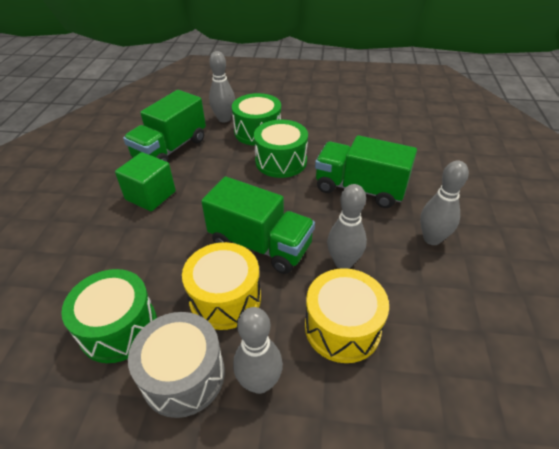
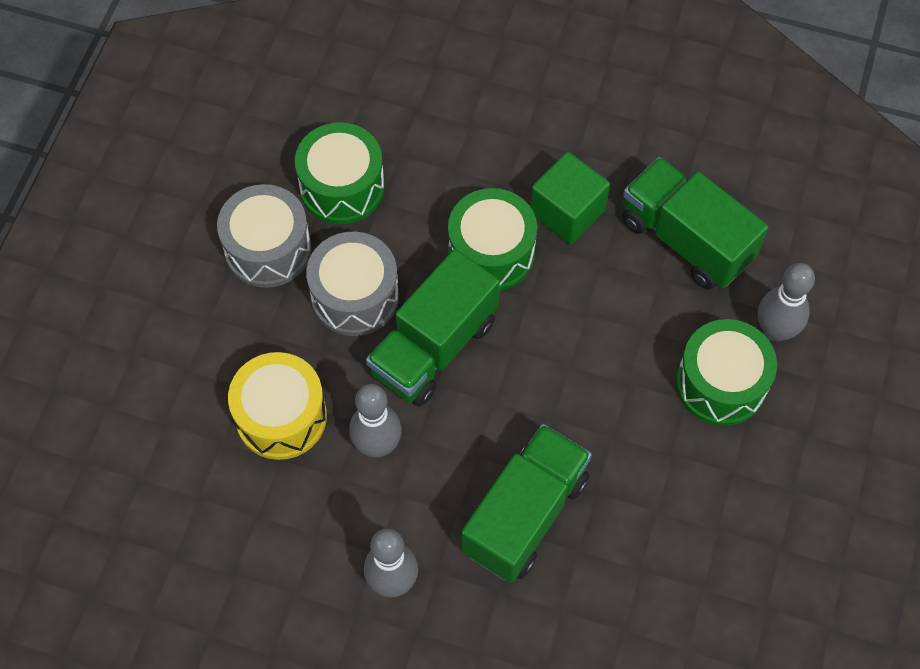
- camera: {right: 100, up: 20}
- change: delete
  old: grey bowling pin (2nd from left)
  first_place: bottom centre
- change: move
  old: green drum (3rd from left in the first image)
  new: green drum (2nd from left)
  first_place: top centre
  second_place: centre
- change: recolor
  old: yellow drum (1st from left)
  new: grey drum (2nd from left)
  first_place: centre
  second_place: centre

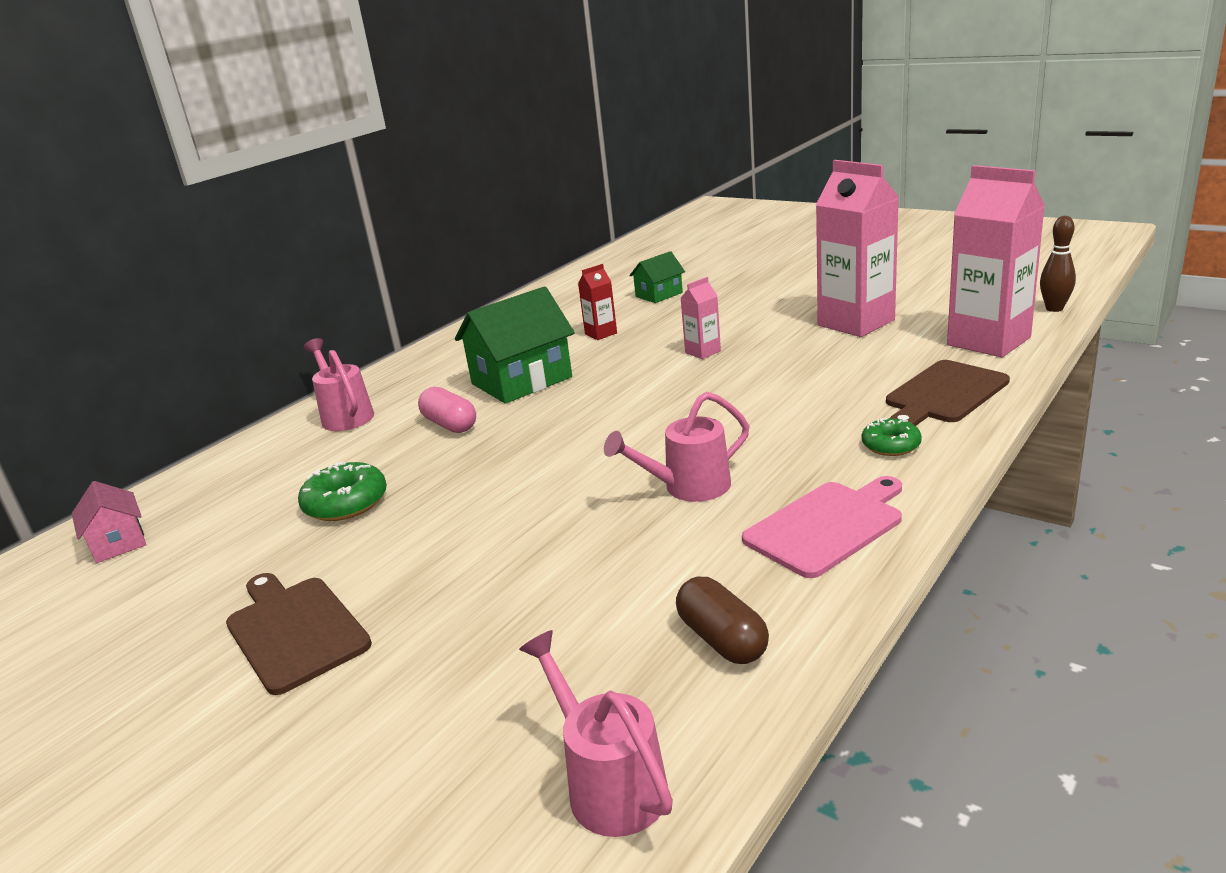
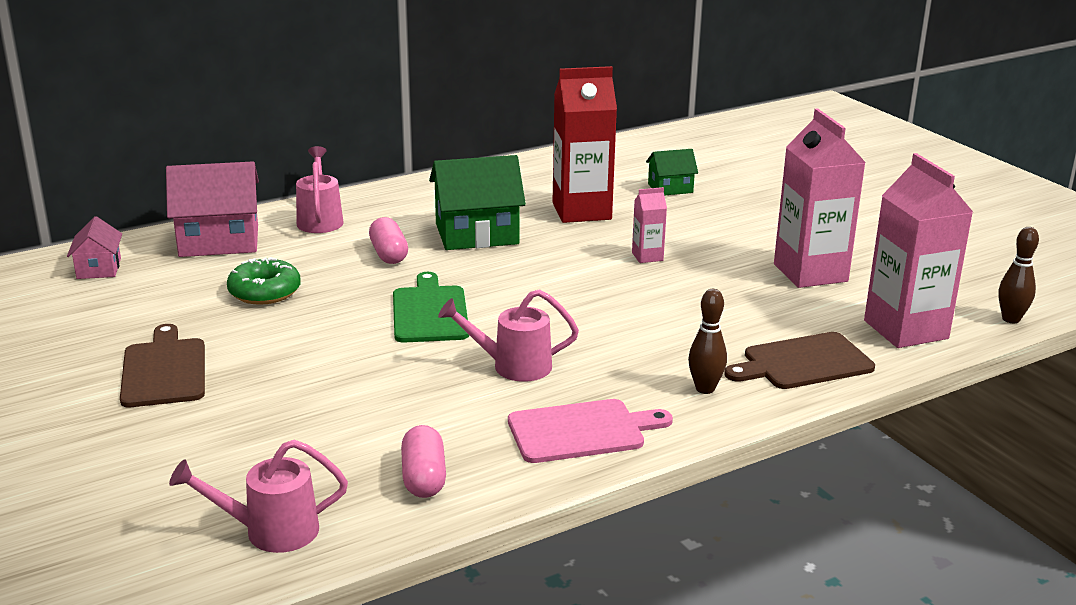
- camera: {right: 20, up: 0}
- change: insert
  new: pink house (2nd from left)
  second_place: middle left
- change: insert
  new: green cutting board
  second_place: centre
- change: replace
  old: green donut (2nd from left)
  new: brown bowling pin (1st from left)
  first_place: middle right
  second_place: centre
- change: recolor
  old: brown capsule
  new: pink capsule (2nd from left)
  first_place: bottom centre
  second_place: bottom centre
- change: rotate
  old: pink watering can (2nd from left in the first image)
  first_place: bottom centre
  second_place: bottom left
  degrees: -90
- change: resize
  old: red carton
  first_place: centre
  second_place: top centre
  factor: 2.16

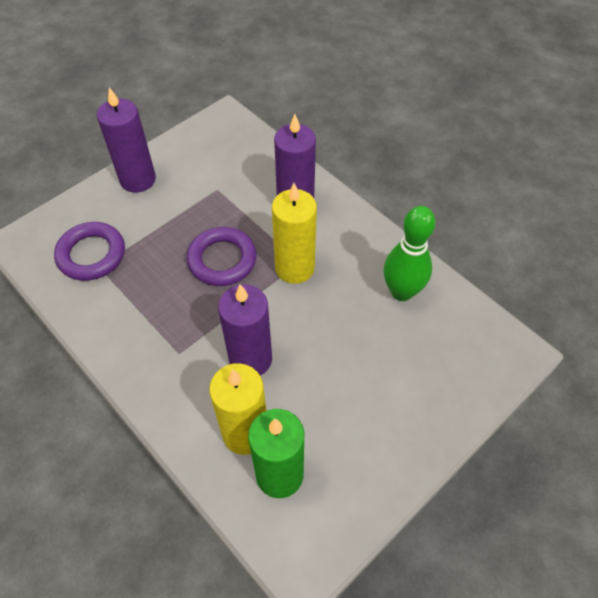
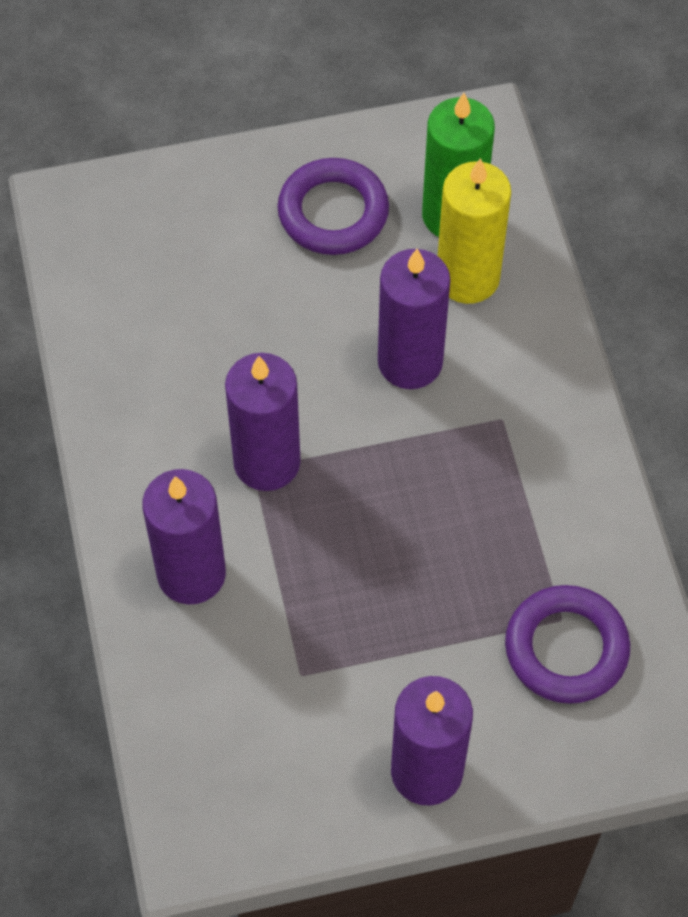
- camera: {right: -150, up: 5}
- change: delete
  old: green bowling pin
  first_place: middle right
- change: move
  old: purple ring (2nd from left in the first image)
  new: purple ring (1st from left)
  first_place: centre
  second_place: top centre
- change: recolor
  old: yellow candle (2nd from left)
  new: purple candle (2nd from left)
  first_place: centre
  second_place: centre

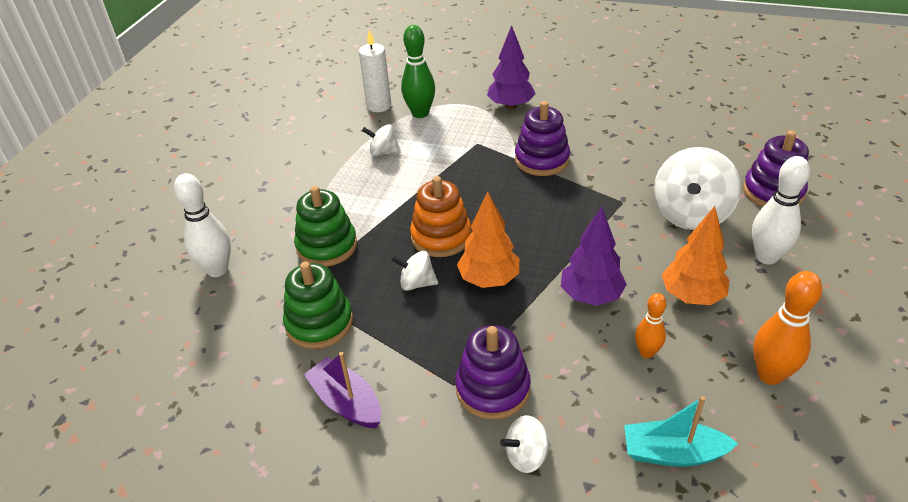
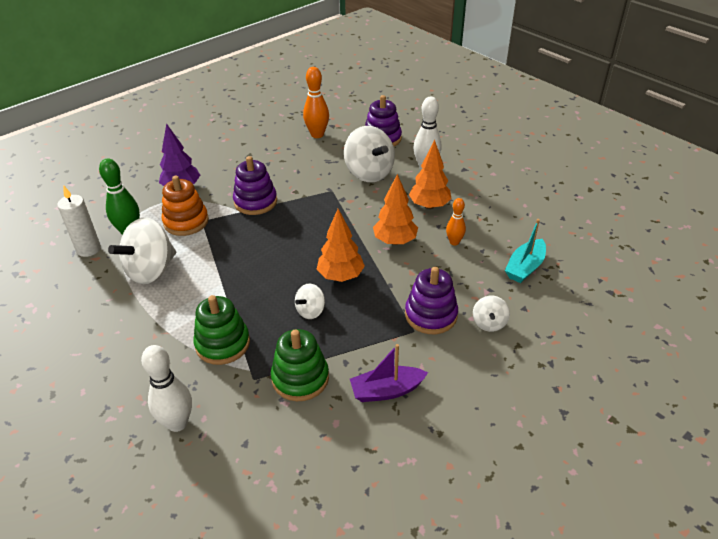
- camera: {right: -60, up: 0}
- change: move
  old: orange stacking toy
  first_place: centre
  second_place: middle left
- change: move
  old: orange bowling pin (2nd from left in the first image)
  new: orange bowling pin (1st from left)
  first_place: middle right
  second_place: top centre
- change: recolor
  old: purple tree (2nd from left)
  new: orange tree (2nd from left)
  first_place: centre
  second_place: centre
- change: resize
  old: white spinning top (1st from left)
  first_place: top centre
  second_place: middle left
  factor: 1.97

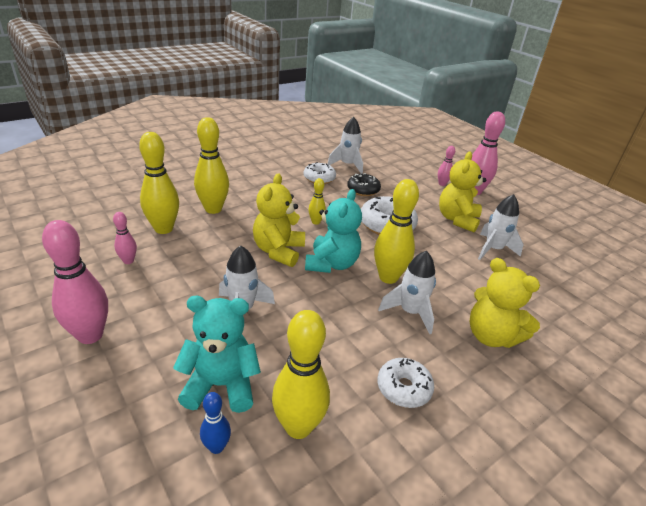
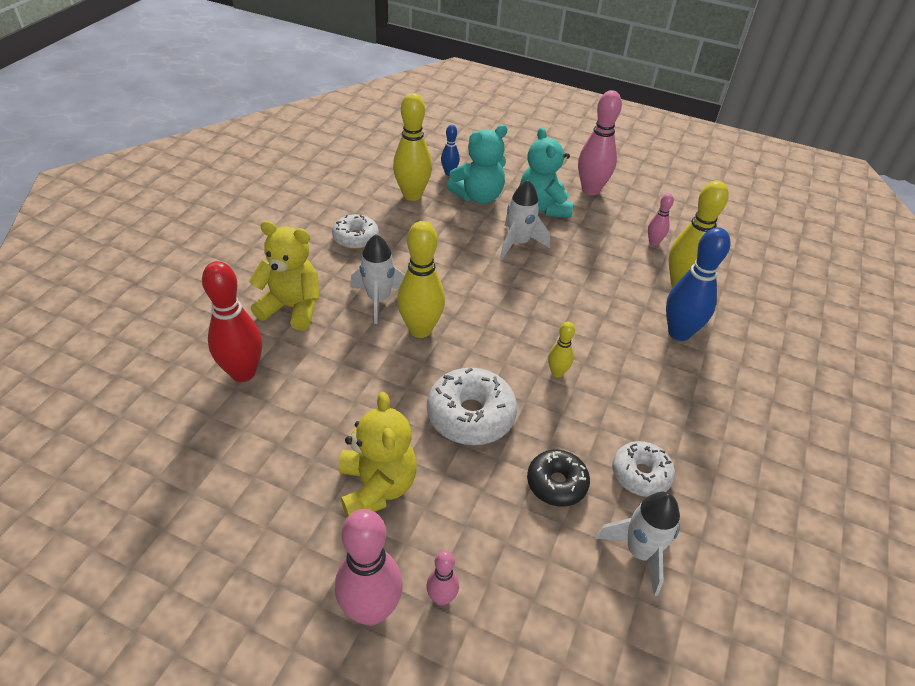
- camera: {right: 150, up: 10}
- change: delete
  old: yellow teddy bear (1st from left)
  first_place: centre
- change: delete
  old: white rocket (4th from left)
  first_place: middle right
- change: insert
  new: red bowling pin
  second_place: middle left
- change: move
  old: turquoise teddy bear (2nd from left)
  first_place: centre
  second_place: top centre
- change: recolor
  old: yellow bowling pin (2nd from left)
  new: blue bowling pin (2nd from left)
  first_place: top left
  second_place: middle right

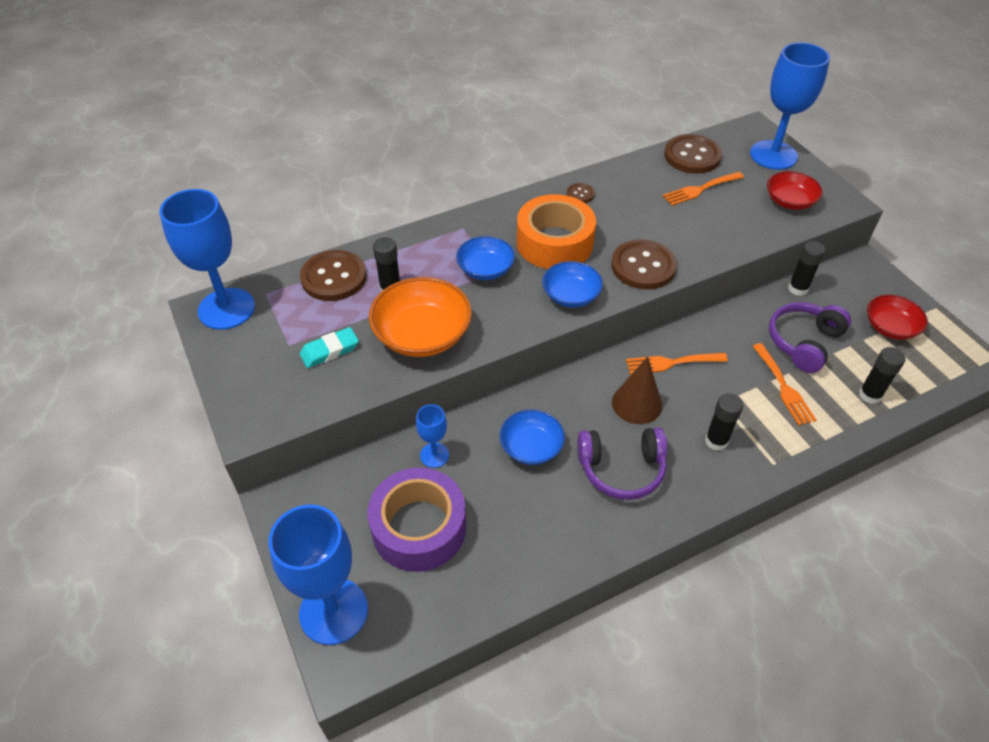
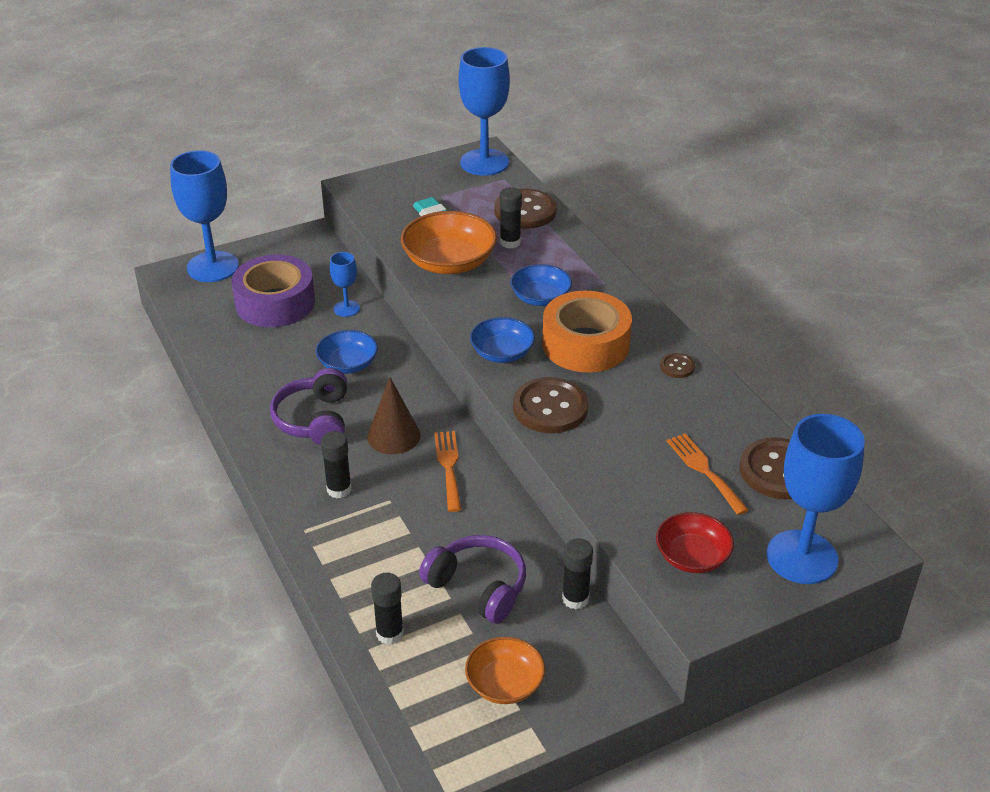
- camera: {right: 90, up: -10}
- change: delete
  old: orange fork (3rd from left)
  first_place: middle right
- change: recolor
  old: red bowl (2nd from left)
  new: orange bowl (2nd from left)
  first_place: middle right
  second_place: bottom centre

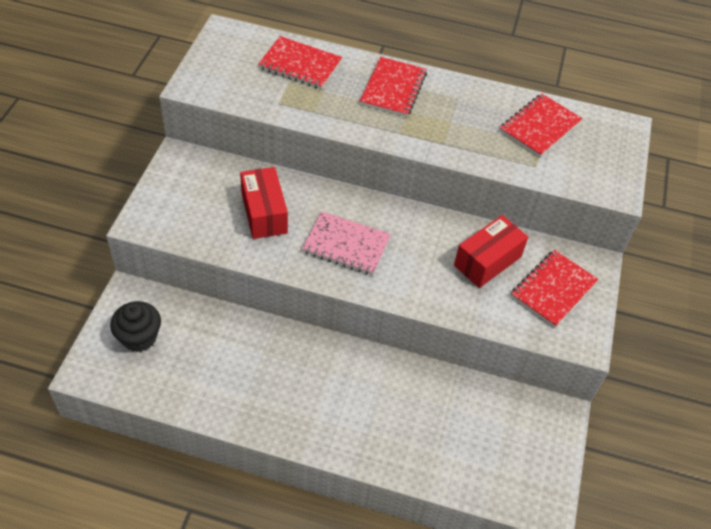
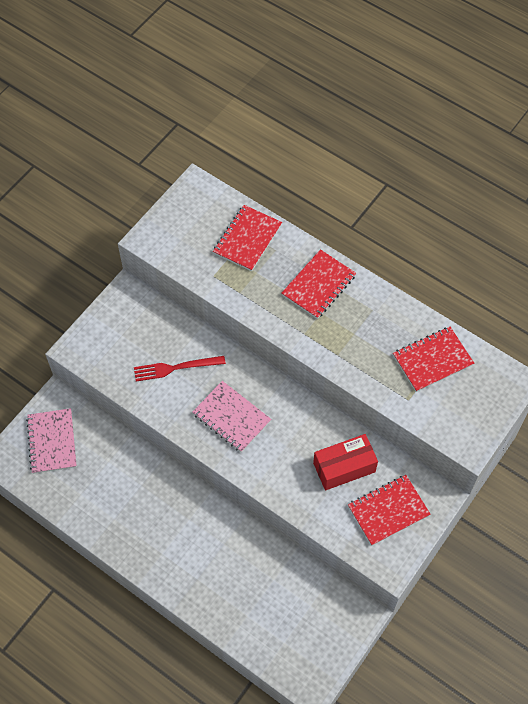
- camera: {right: 25, up: 10}
- change: replace
  old: black cupcake
  new: pink notebook (1st from left)
  first_place: middle left
  second_place: middle left
- change: replace
  old: red box (1st from left)
  new: red fork
  first_place: centre
  second_place: centre
- change: rotate
  old: red notebook (1st from left)
  first_place: top centre
  second_place: centre
  degrees: 75

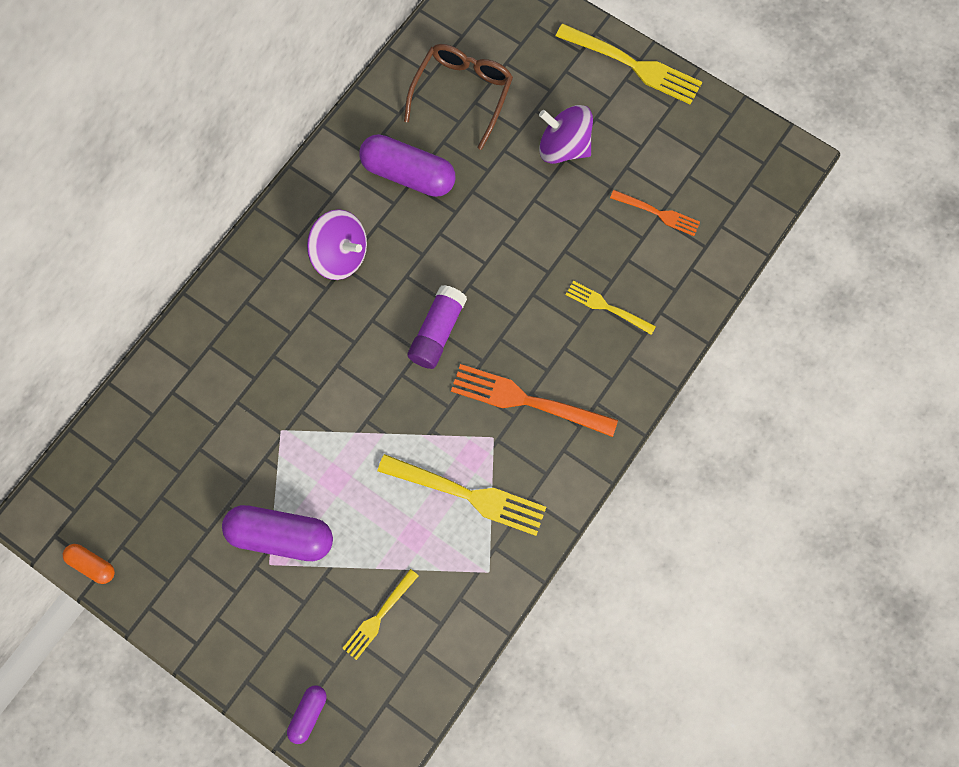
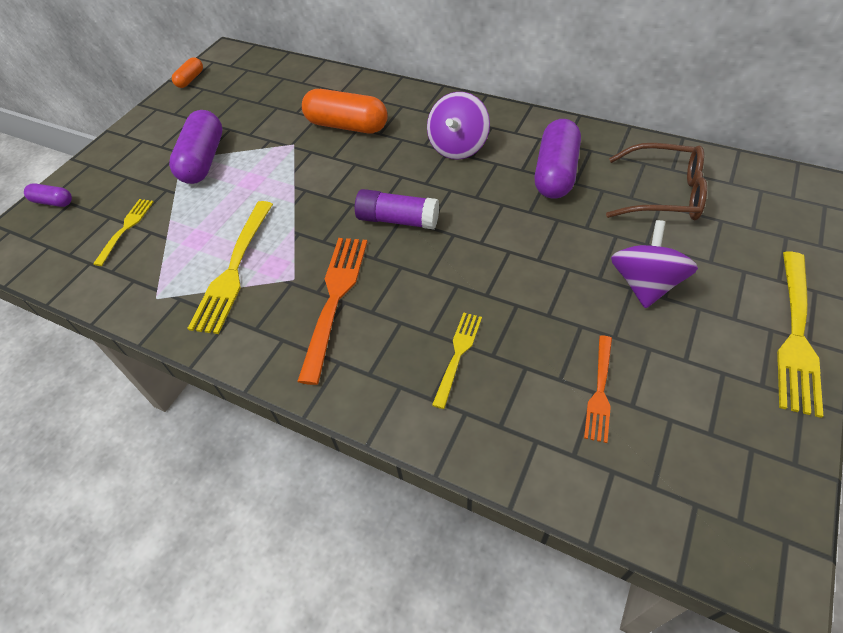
- camera: {right: 85, up: -20}
- change: insert
  new: orange capsule (2nd from left)
  second_place: top centre
- change: rotate
  old: yellow fork (1st from left)
  first_place: bottom centre
  second_place: middle left
  degrees: 75

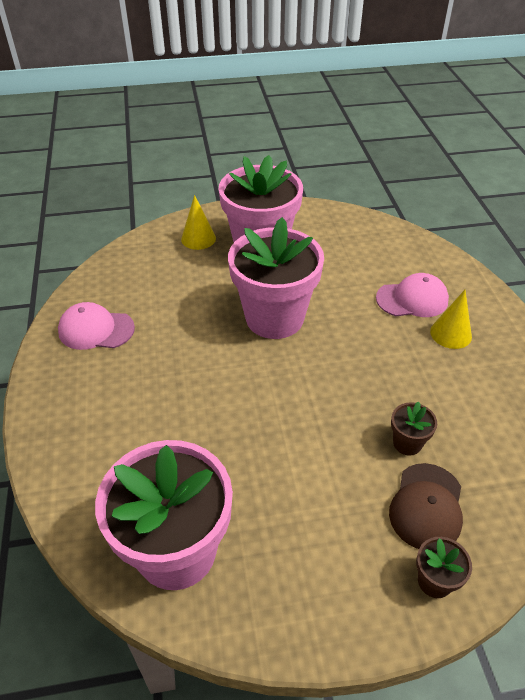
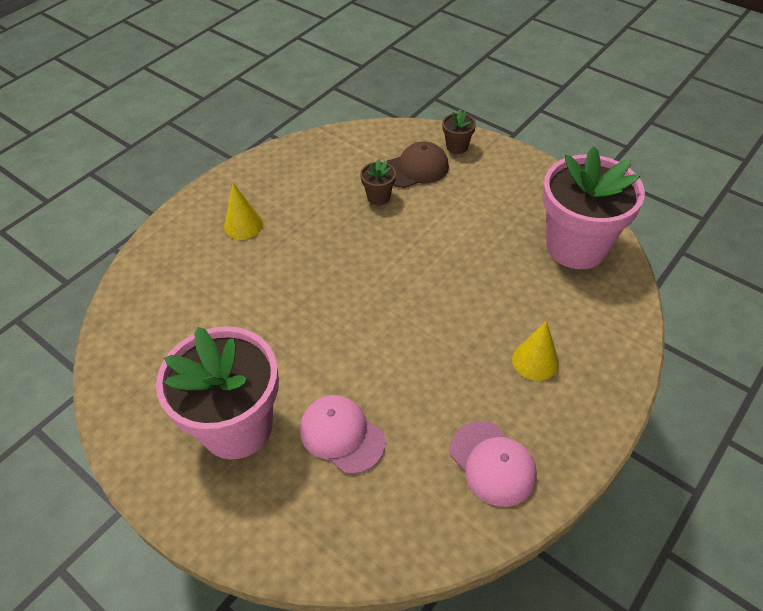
- camera: {right: -130, up: 5}
- change: delete
  old: pink flower pot (3rd from left)
  first_place: centre
- change: move
  old: yellow cone (1st from left in the first image)
  new: yellow cone (2nd from left)
  first_place: top centre
  second_place: middle right
- change: move
  old: pink cap (2nd from left in the first image)
  new: pink cap (1st from left)
  first_place: middle right
  second_place: bottom centre

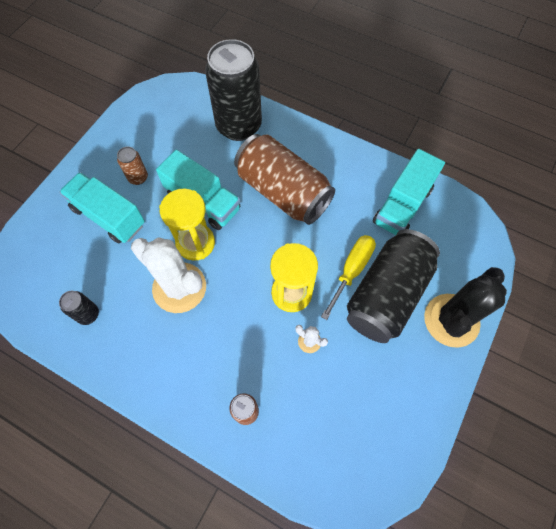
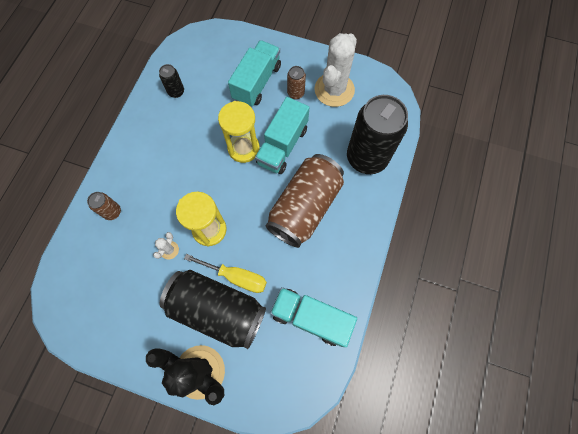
- camera: {right: 80, up: 5}
- change: move
  old: white cactus (1st from left in the first image)
  new: white cactus (2nd from left)
  first_place: middle left
  second_place: top centre

